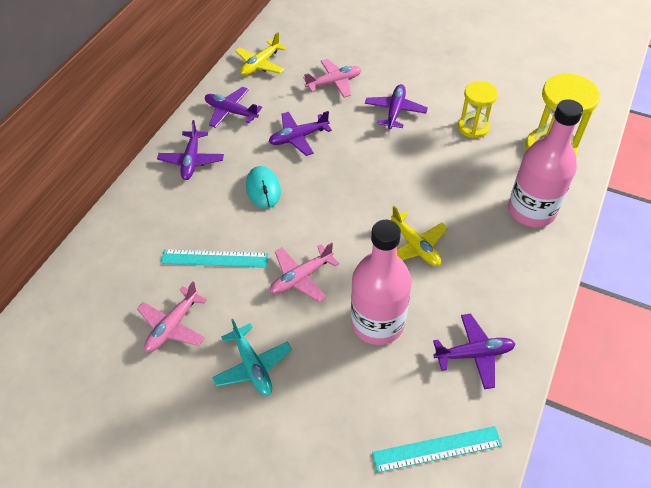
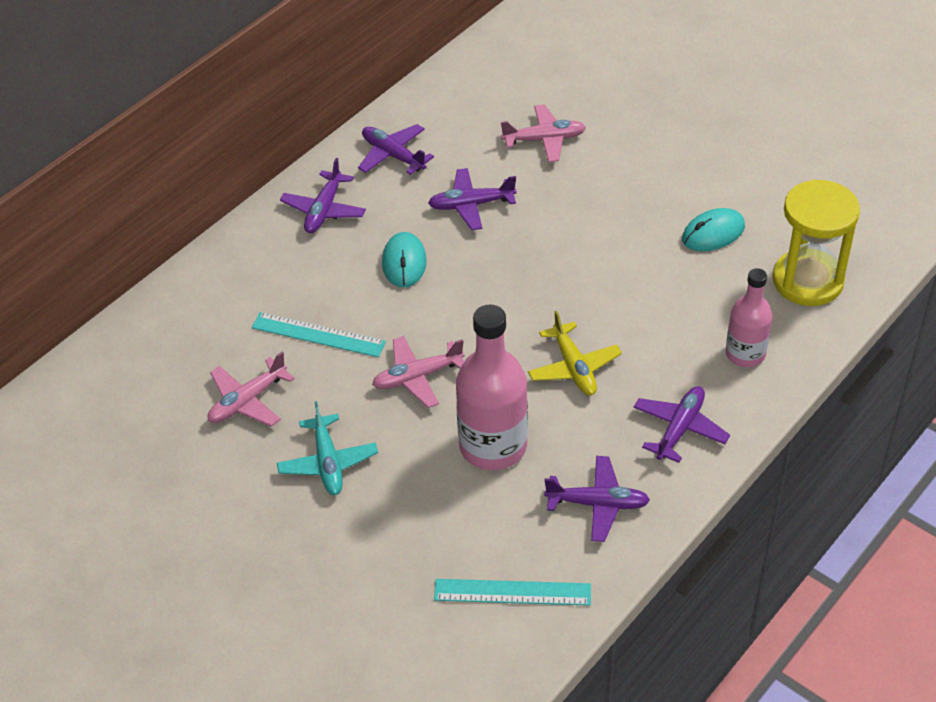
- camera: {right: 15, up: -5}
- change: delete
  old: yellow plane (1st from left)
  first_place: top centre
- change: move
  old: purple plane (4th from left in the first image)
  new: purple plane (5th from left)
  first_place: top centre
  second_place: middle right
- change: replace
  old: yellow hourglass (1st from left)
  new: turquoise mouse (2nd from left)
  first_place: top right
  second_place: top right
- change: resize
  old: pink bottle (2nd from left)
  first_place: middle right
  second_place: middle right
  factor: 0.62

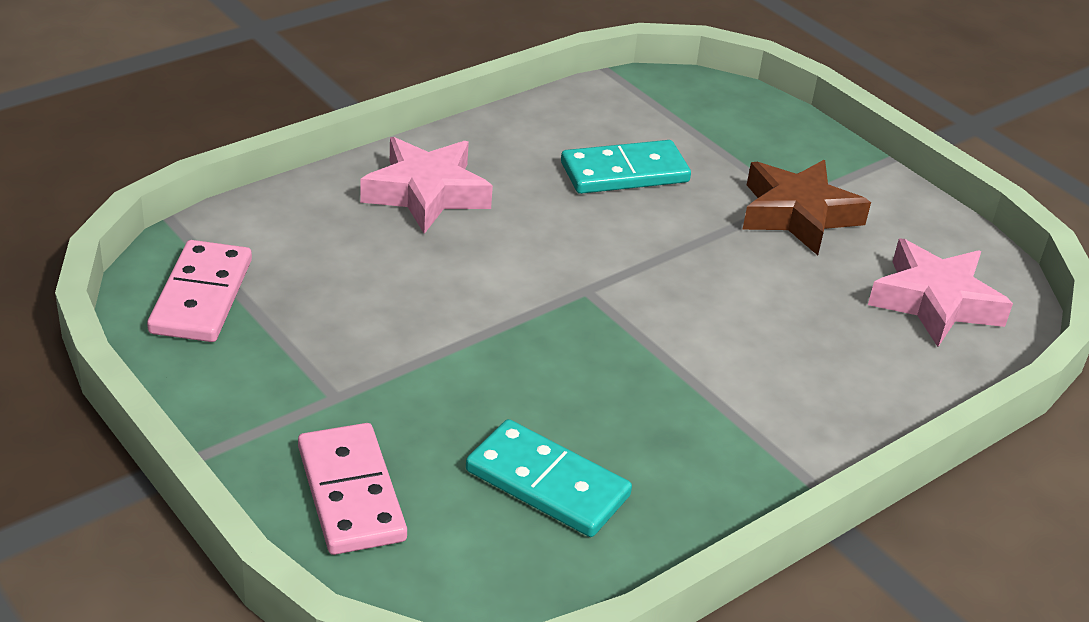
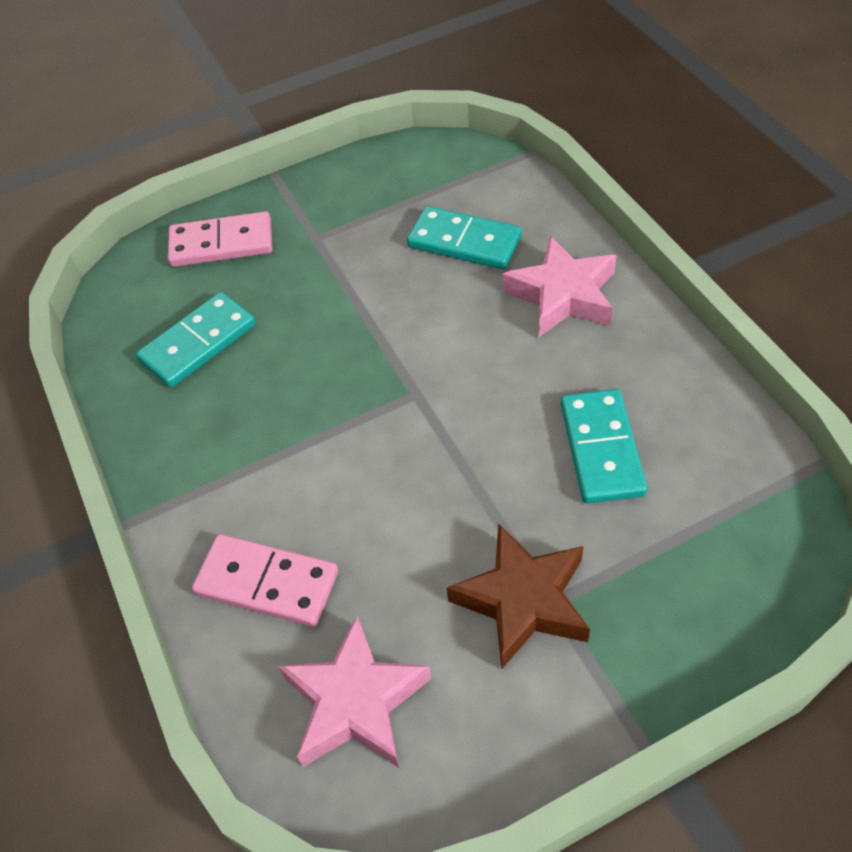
- camera: {right: 110, up: 15}
- change: insert
  new: turquoise domino (2nd from left)
  second_place: top centre
- change: move
  old: pink domino (1st from left in the first image)
  new: pink domino (2nd from left)
  first_place: middle left
  second_place: bottom left

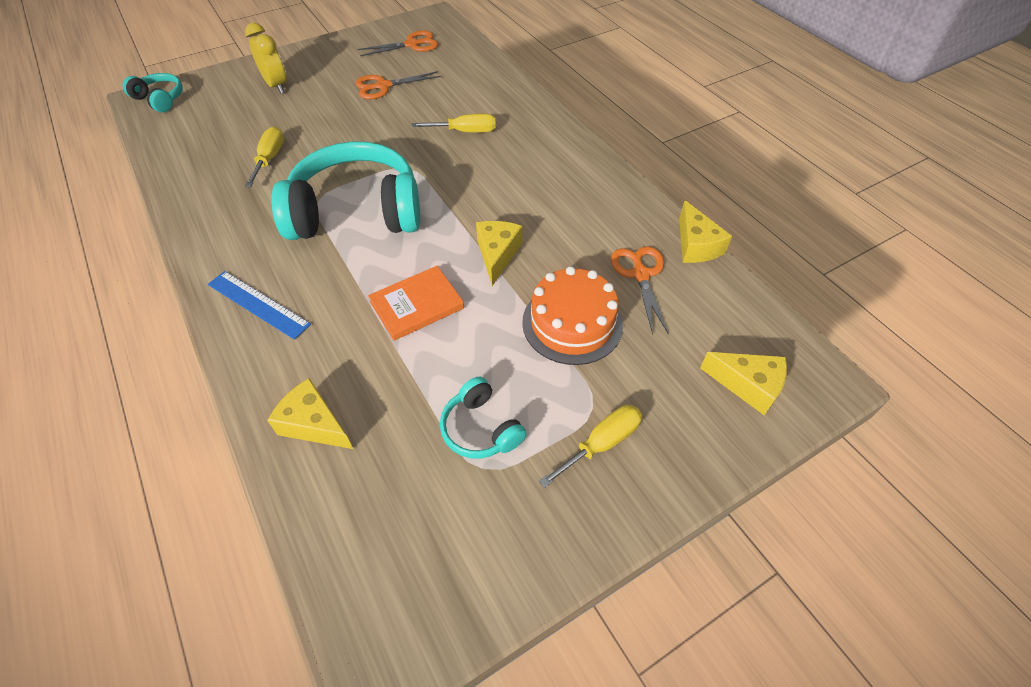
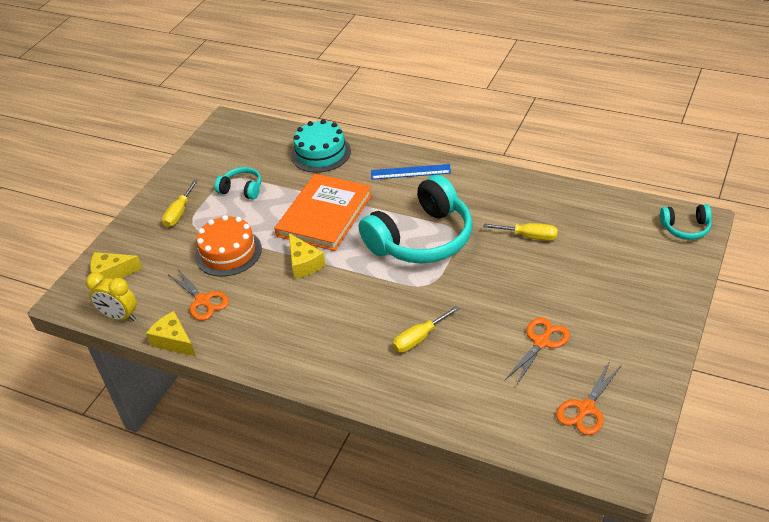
- camera: {right: 150, up: -10}
- change: move
  old: yellow clock
  first_place: top left
  second_place: middle left
- change: replace
  old: yellow cheese (1st from left)
  new: turquoise cake
  first_place: middle left
  second_place: top centre
- change: rotate
  old: yellow screwdriver (1st from left in the first image)
  first_place: top left
  second_place: middle right
  degrees: -45
- change: resize
  old: orange book
  first_place: centre
  second_place: centre
  factor: 1.72

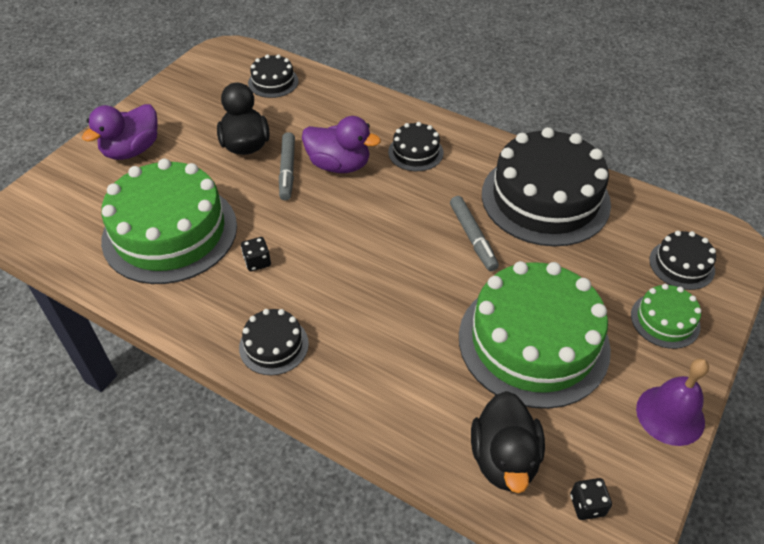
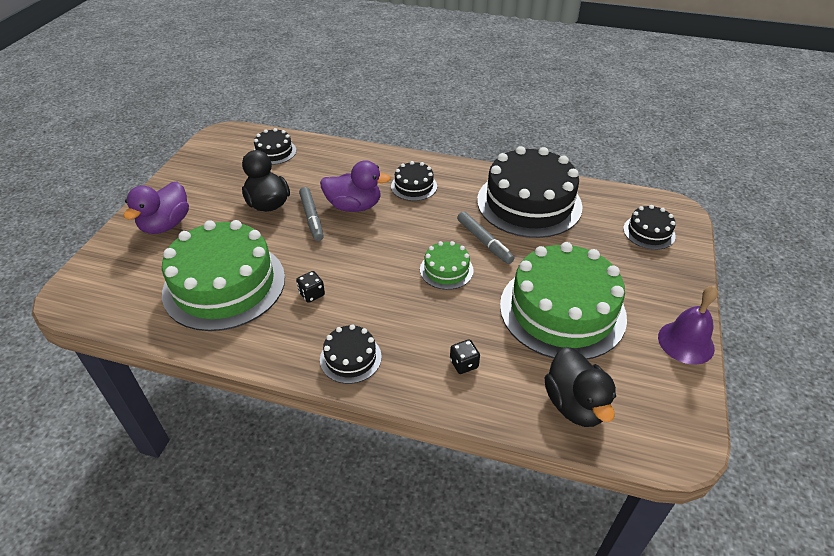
- camera: {right: -15, up: -5}
- change: move
  old: black dice (2nd from left)
  first_place: bottom right
  second_place: centre
- change: move
  old: green cake (3rd from left in the first image)
  new: green cake (2nd from left)
  first_place: middle right
  second_place: centre

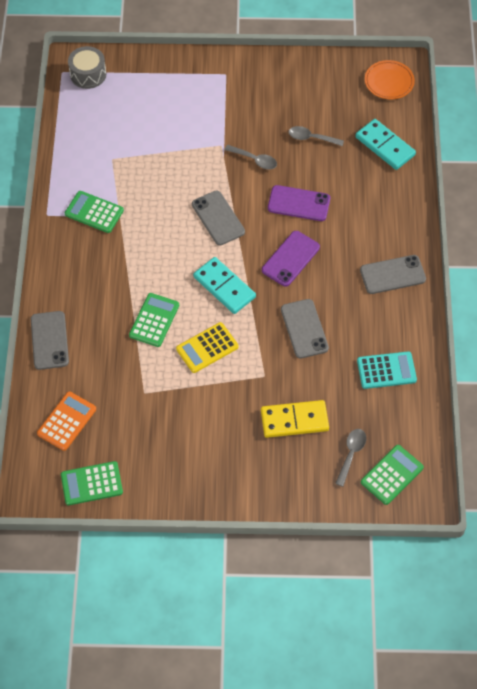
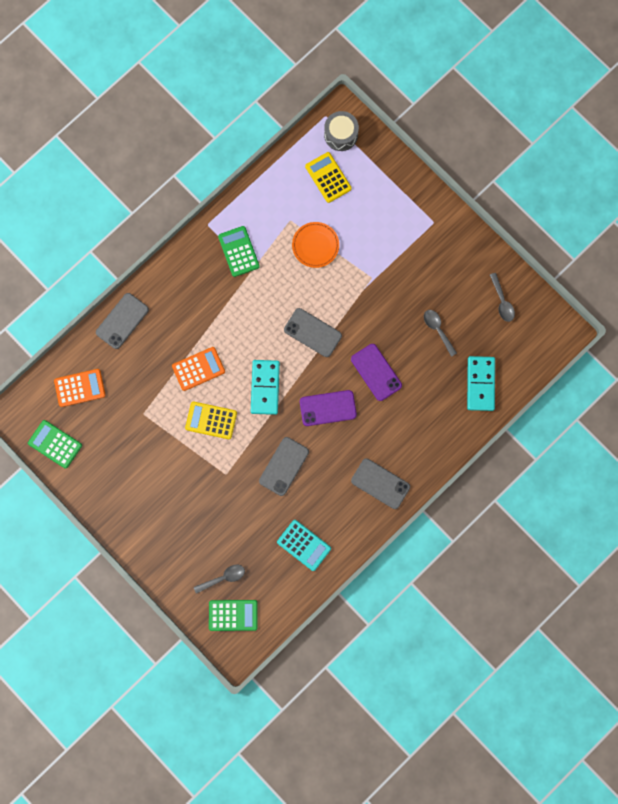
- camera: {right: 45, up: 20}
- change: delete
  old: yellow domino
  first_place: centre
- change: insert
  new: yellow calculator (2nd from left)
  second_place: top centre
- change: move
  old: grey spoon (1st from left in the first image)
  new: grey spoon (3rd from left)
  first_place: top centre
  second_place: middle right
- change: move
  old: orange plate
  first_place: top right
  second_place: top centre
- change: recolor
  old: green calculator (3rd from left)
  new: orange calculator (2nd from left)
  first_place: middle left
  second_place: middle left
- change: rotate
  old: grey phone (2nd from left in the first image)
  first_place: top centre
  second_place: centre
  degrees: -75

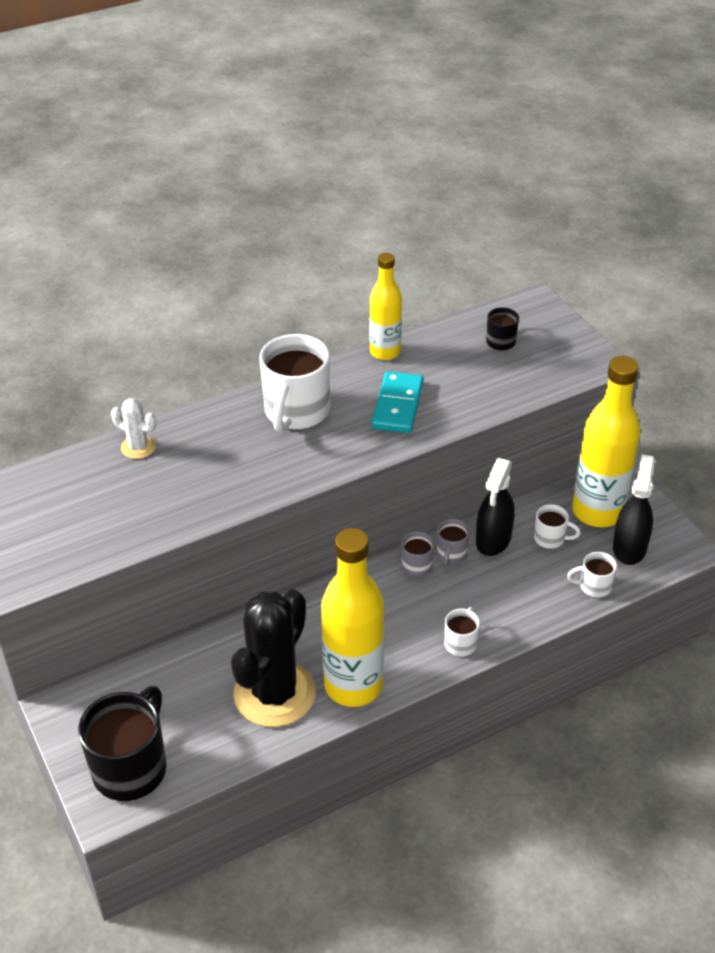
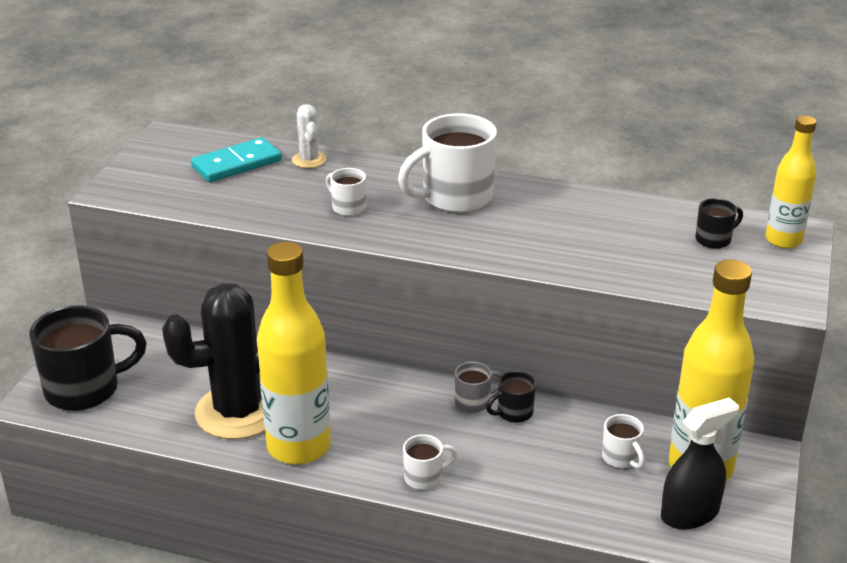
- camera: {right: 45, up: -10}
- change: delete
  old: black spray bottle (1st from left)
  first_place: middle right
- change: move
  old: yellow bottle (2nd from left in the first image)
  new: yellow bottle (3rd from left)
  first_place: top centre
  second_place: top right
- change: move
  old: turquoise domino
  first_place: centre
  second_place: top left
- change: move
  old: white mug (4th from left in the first image)
  new: white mug (1st from left)
  first_place: middle right
  second_place: centre
- change: recolor
  old: grey mug (2nd from left)
  new: black mug (2nd from left)
  first_place: centre
  second_place: bottom centre

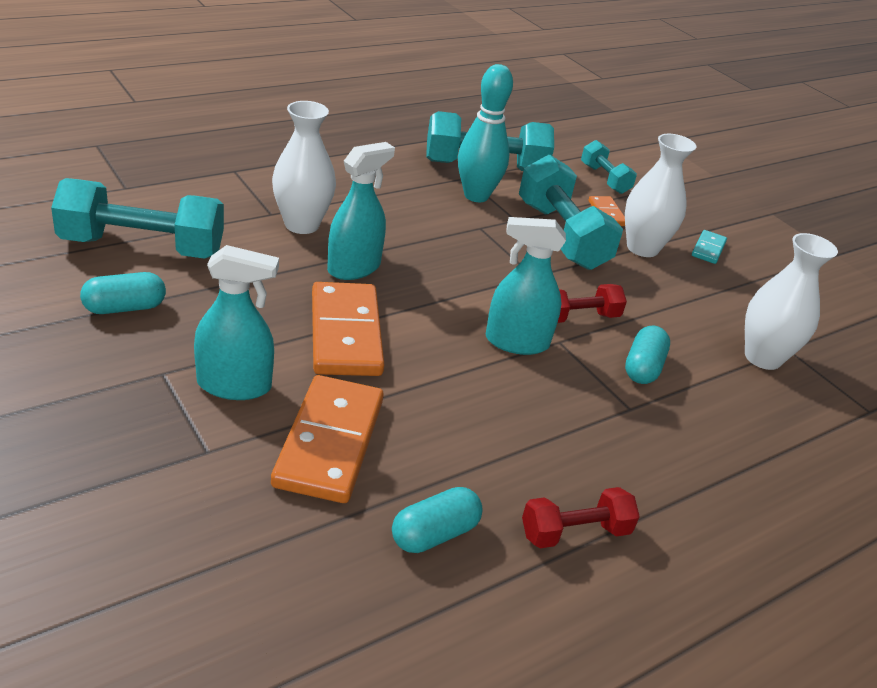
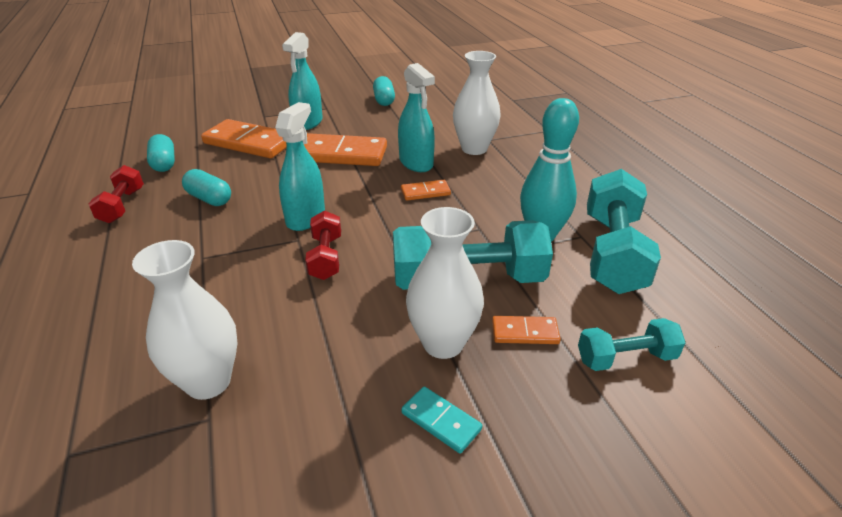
- camera: {right: 110, up: 0}
- change: delete
  old: turquoise dumbbell (1st from left)
  first_place: top left
- change: insert
  new: orange domino (3rd from left)
  second_place: centre
- change: move
  old: turquoise capsule (3rd from left in the first image)
  new: turquoise capsule (2nd from left)
  first_place: middle right
  second_place: middle left

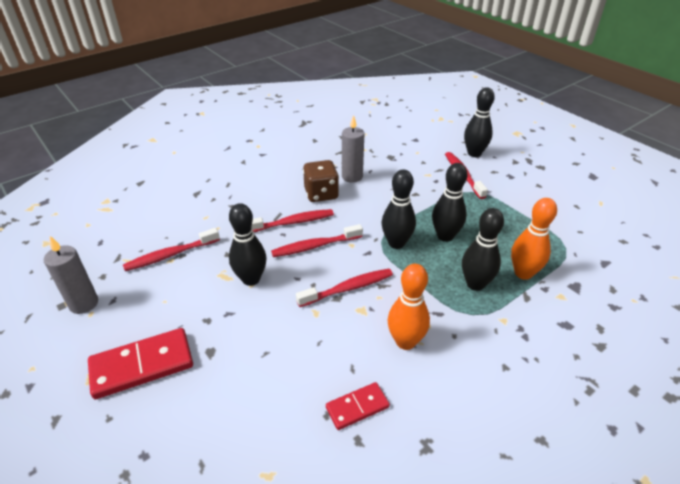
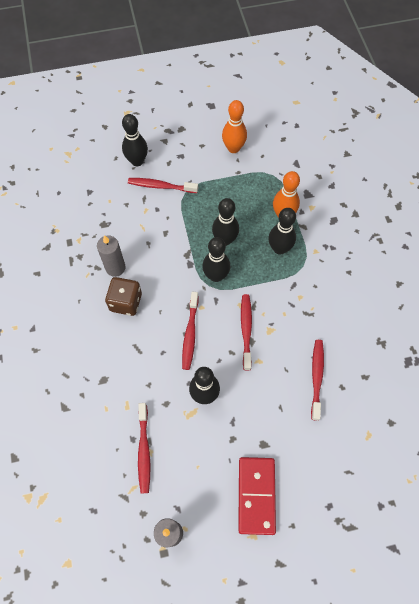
- camera: {right: -65, up: 25}
- change: delete
  old: red domino (2nd from left)
  first_place: bottom centre
- change: move
  old: red toothbrush (2nd from left in the first image)
  new: red toothbrush (5th from left)
  first_place: centre
  second_place: middle right
- change: move
  old: orange bowling pin (1st from left)
  first_place: centre
  second_place: top centre

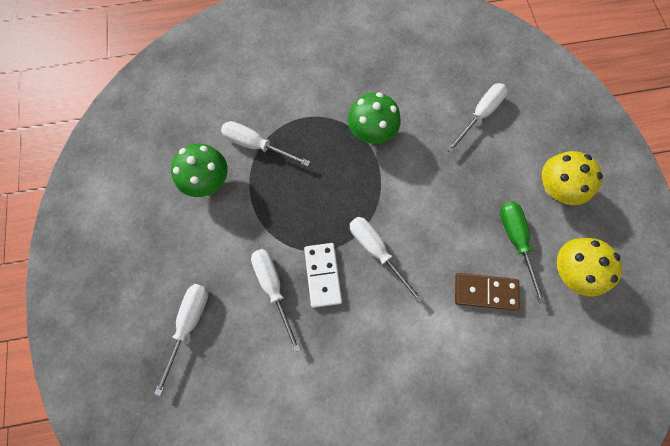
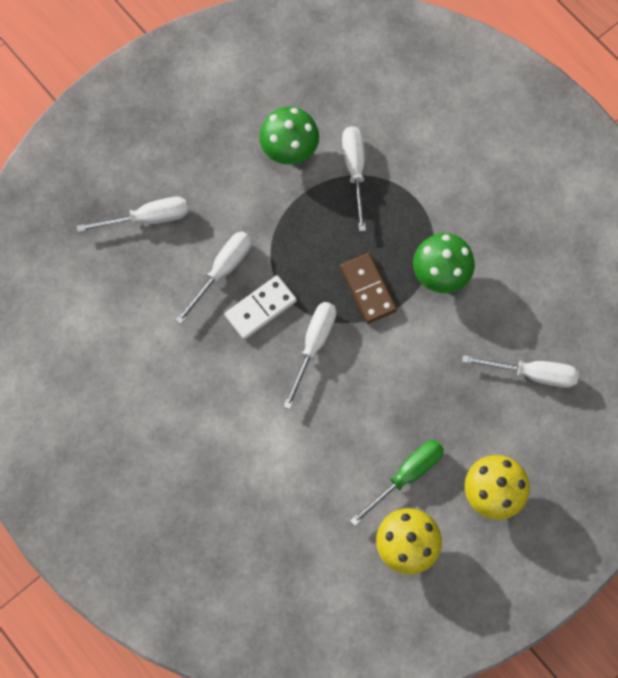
- camera: {right: 60, up: 0}
- change: move
  old: brown domino
  first_place: middle right
  second_place: centre

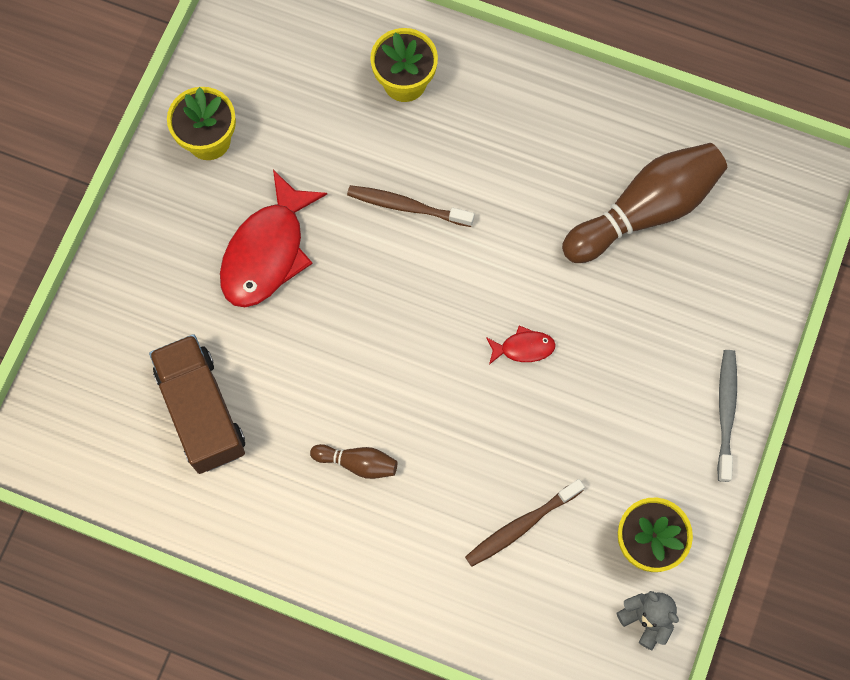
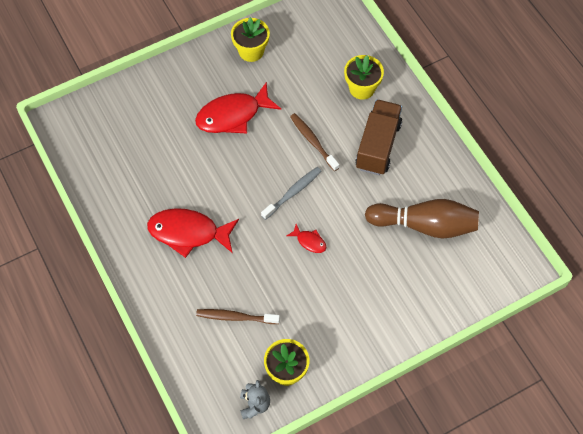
- camera: {right: 40, up: -10}
- change: move
  old: brown truck
  first_place: middle left
  second_place: top centre
- change: move
  old: grey toothbrush
  first_place: middle right
  second_place: centre
- change: replace
  old: brown bowling pin (1st from left)
  new: red fish (1st from left)
  first_place: bottom centre
  second_place: middle left

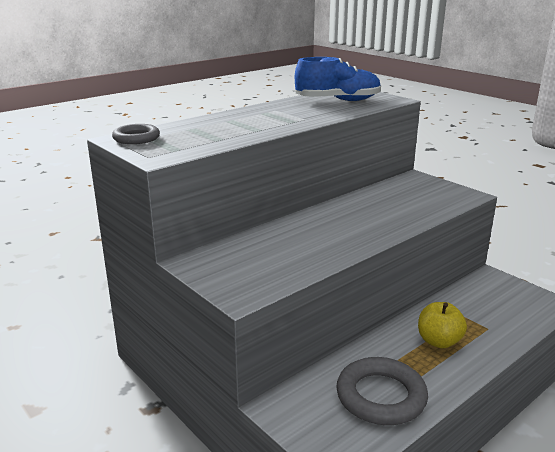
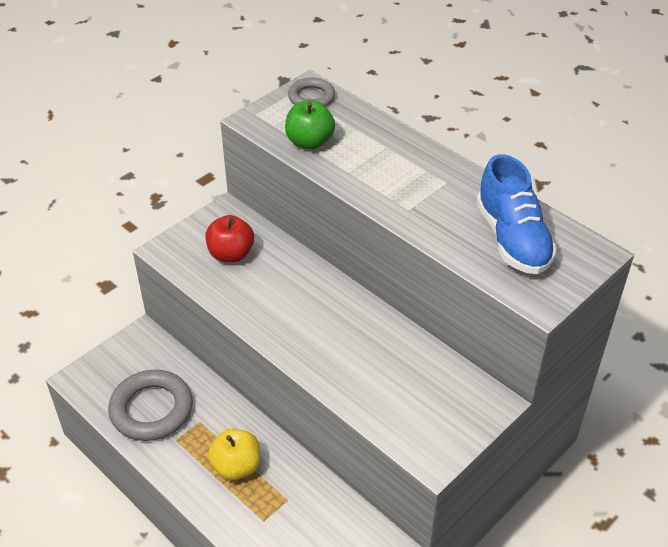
- camera: {right: 85, up: 20}
- change: insert
  new: red apple
  second_place: centre
- change: insert
  new: green apple
  second_place: top centre

